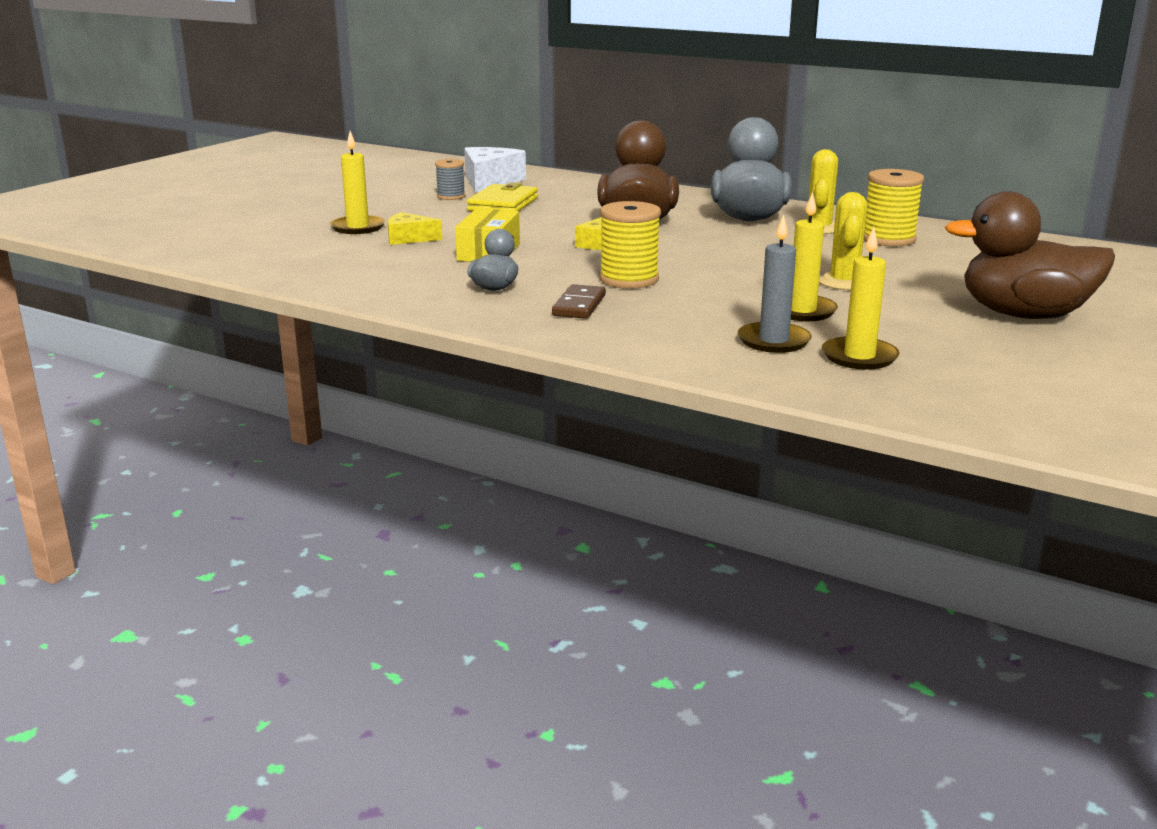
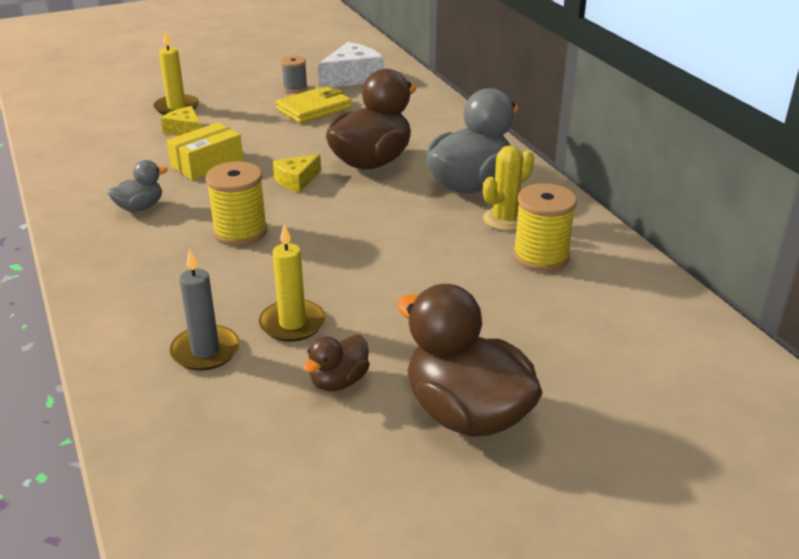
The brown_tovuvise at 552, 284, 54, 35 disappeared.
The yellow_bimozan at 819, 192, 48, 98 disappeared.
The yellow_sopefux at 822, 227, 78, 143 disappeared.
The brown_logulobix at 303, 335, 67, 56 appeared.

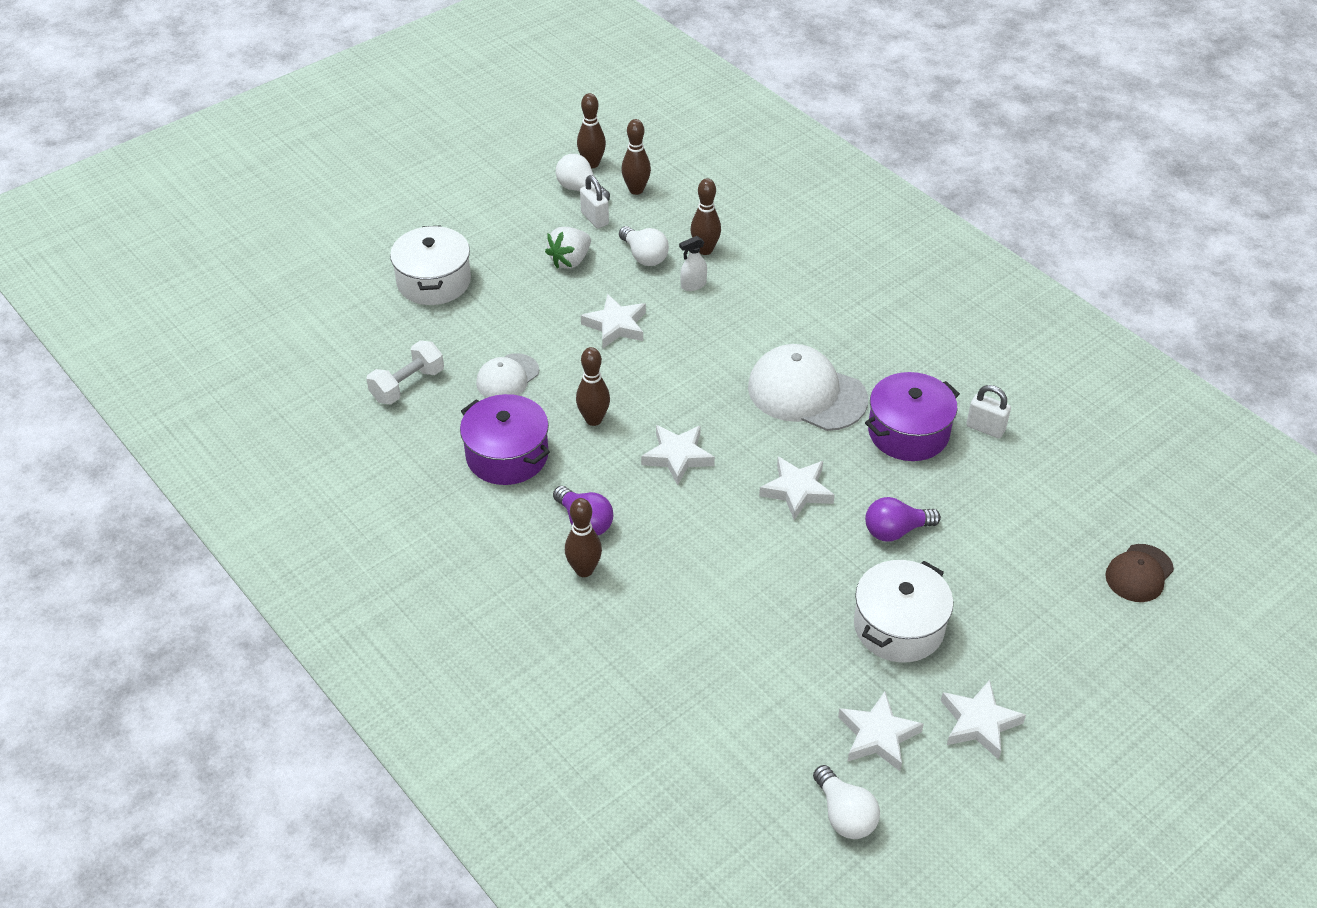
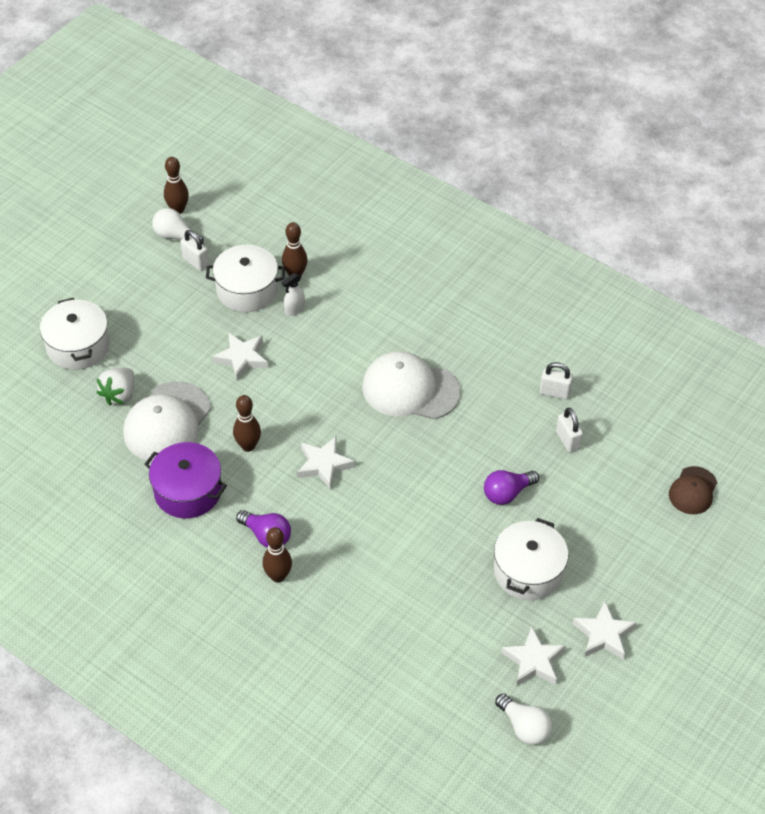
The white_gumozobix at 366, 341, 78, 64 disappeared.
The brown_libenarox at 621, 119, 30, 76 disappeared.
The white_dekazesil at 759, 457, 76, 63 disappeared.
The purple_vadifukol at 865, 372, 95, 89 disappeared.
The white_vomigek at 556, 408, 27, 44 appeared.
The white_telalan moved from 545, 227, 46, 42 to 96, 368, 38, 38.
The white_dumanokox at 619, 226, 50, 40 was replaced by the white_vadifukol at 206, 245, 79, 67.
The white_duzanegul at 476, 353, 63, 45 changed to 1.77 times the size.

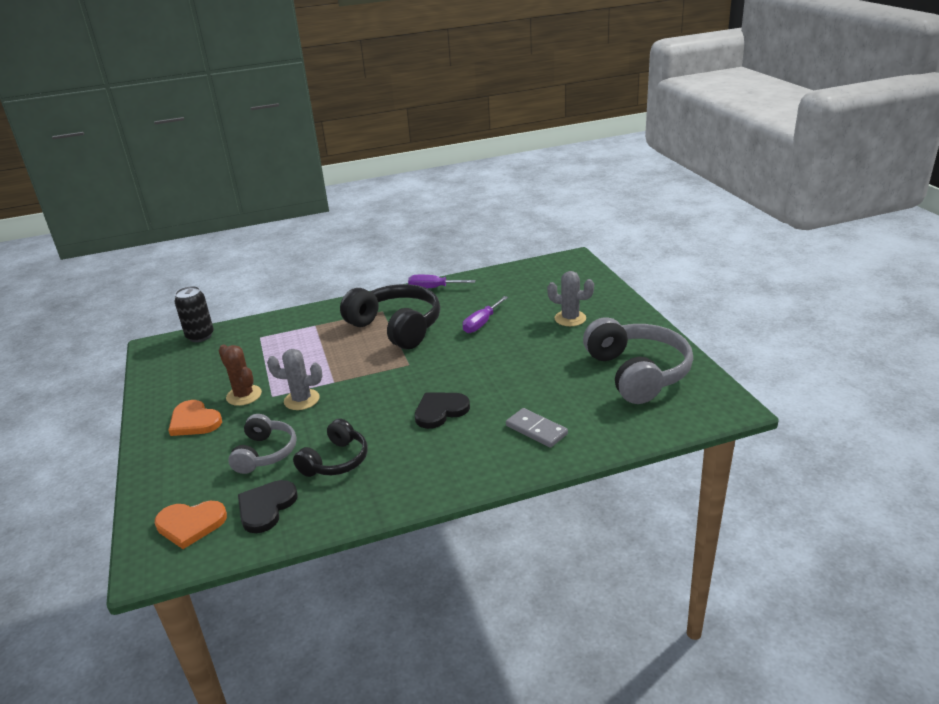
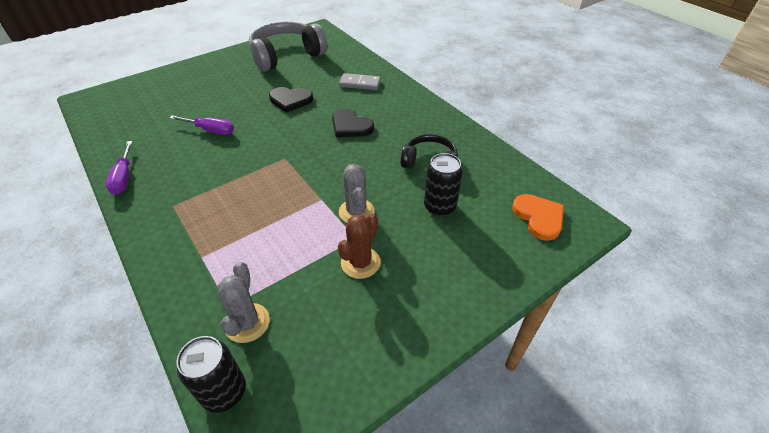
The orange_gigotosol at 168, 400, 54, 36 disappeared.
The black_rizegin at 340, 284, 100, 65 disappeared.
The black_gigotosol moved from 238, 480, 60, 53 to 269, 87, 44, 25.
The grey_bimozan moved from 547, 271, 47, 55 to 217, 262, 53, 81.
The grey_rizegin at 228, 414, 69, 60 was replaced by the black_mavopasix at 424, 153, 39, 64.
The grey_tovuvise at 506, 408, 62, 40 turned 75 degrees clockwise.

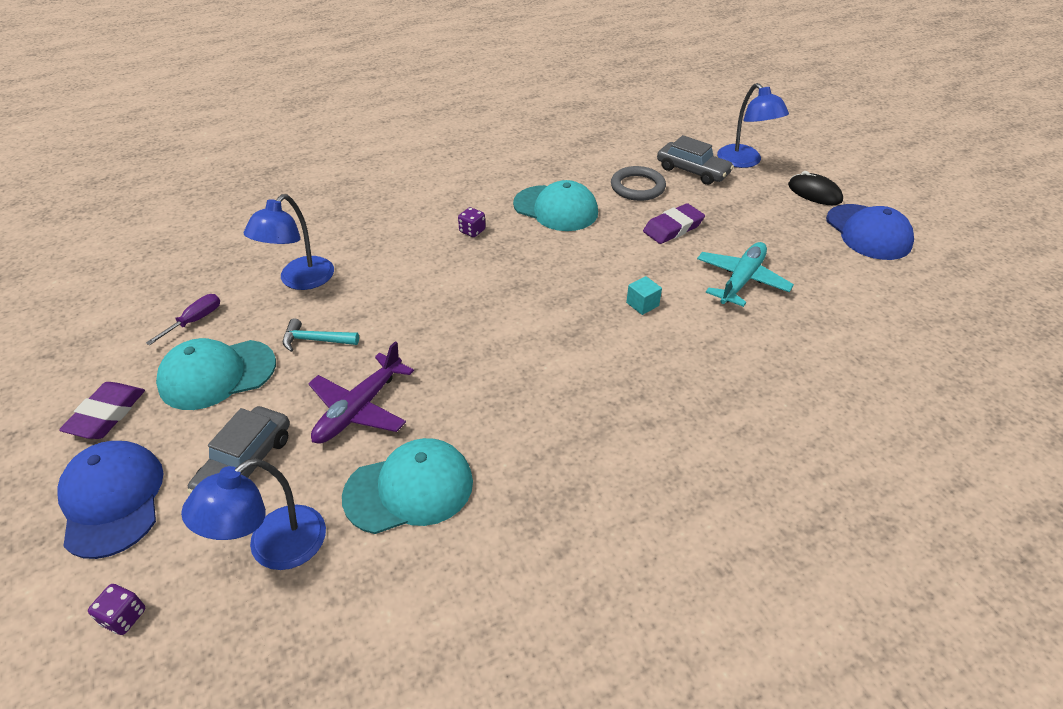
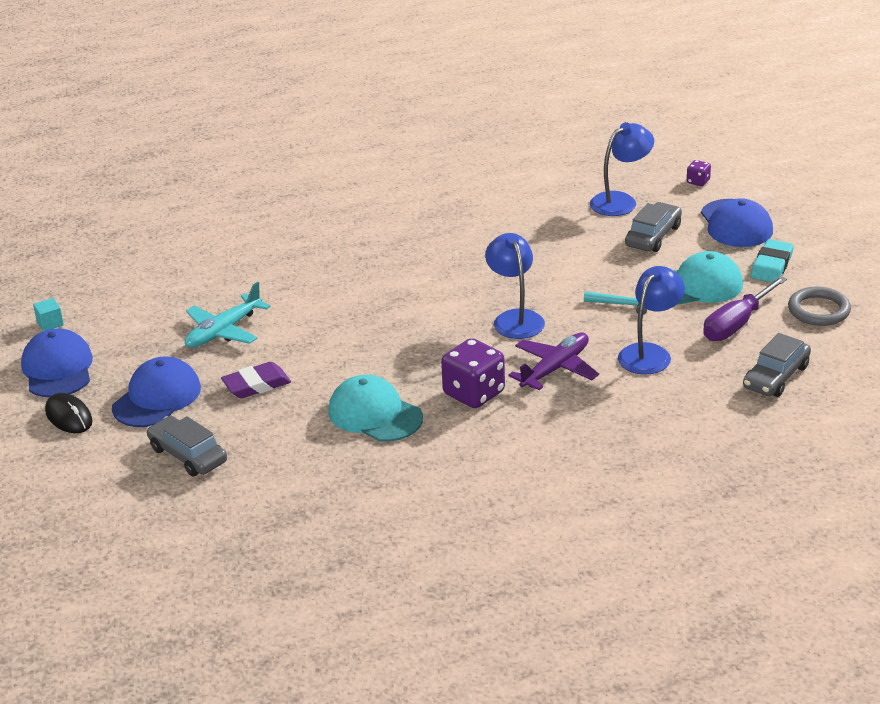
The turquoise_duzanegul at 342, 438, 131, 96 disappeared.
The blue_duzanegul at 112, 357, 89, 70 appeared.
The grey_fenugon at 743, 333, 68, 64 appeared.
The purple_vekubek moved from 308, 341, 106, 102 to 508, 332, 91, 58.
The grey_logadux moved from 611, 166, 55, 35 to 788, 287, 63, 39.
The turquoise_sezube moved from 626, 276, 36, 39 to 33, 298, 31, 33.
The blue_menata moved from 717, 83, 72, 85 to 485, 233, 60, 106.
The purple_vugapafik at 59, 382, 86, 57 became the turquoise_vugapafik at 751, 239, 43, 43.
The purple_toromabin at 146, 294, 74, 51 changed to 1.74 times the size.
The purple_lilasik at 458, 207, 28, 30 changed to 2.13 times the size.

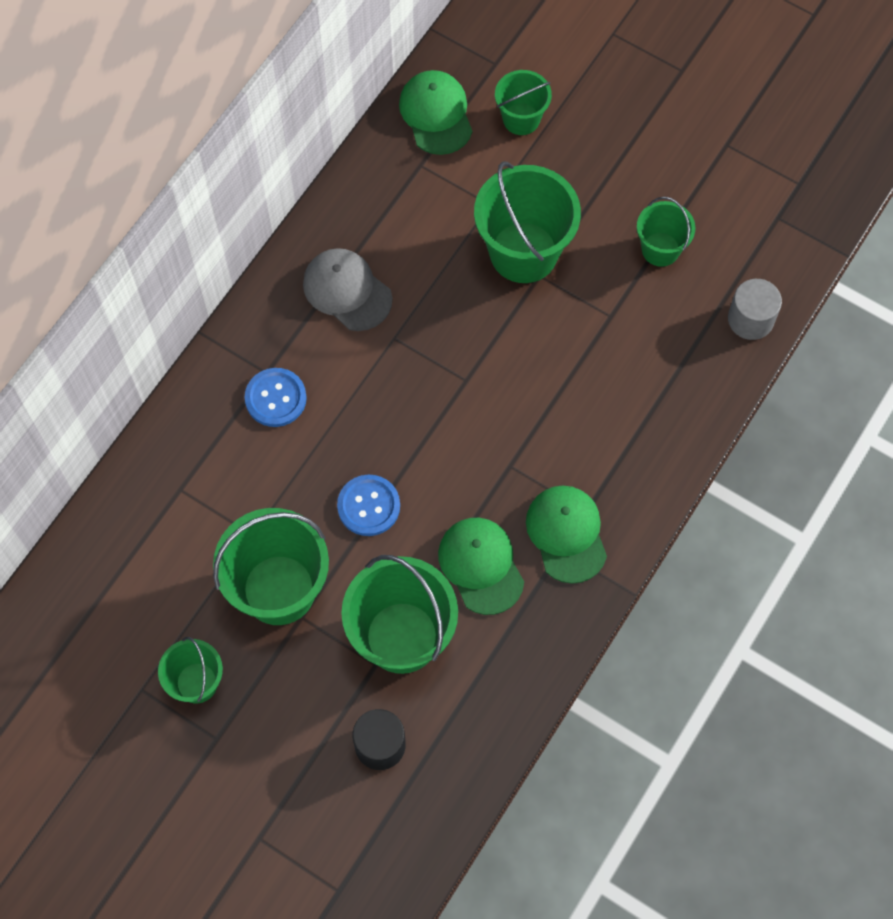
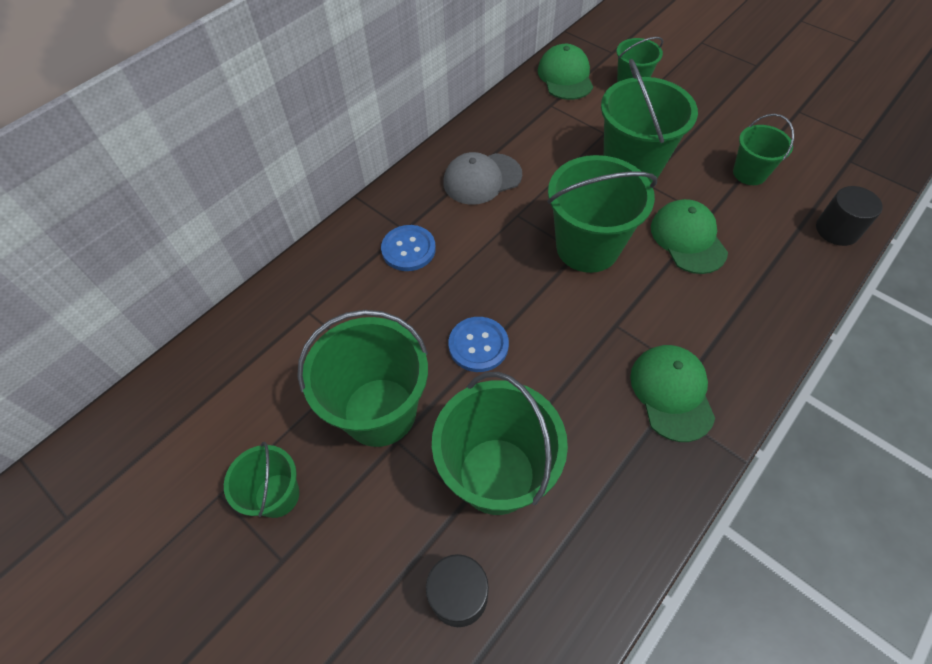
The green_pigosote at 547, 155, 110, 118 appeared.
The green_duzanegul moved from 438, 518, 86, 97 to 651, 199, 77, 75.
The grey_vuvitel at 728, 279, 54, 61 became the black_vuvitel at 816, 186, 67, 60.
The grey_duzanegul at 303, 248, 90, 83 turned 75 degrees counterclockwise.

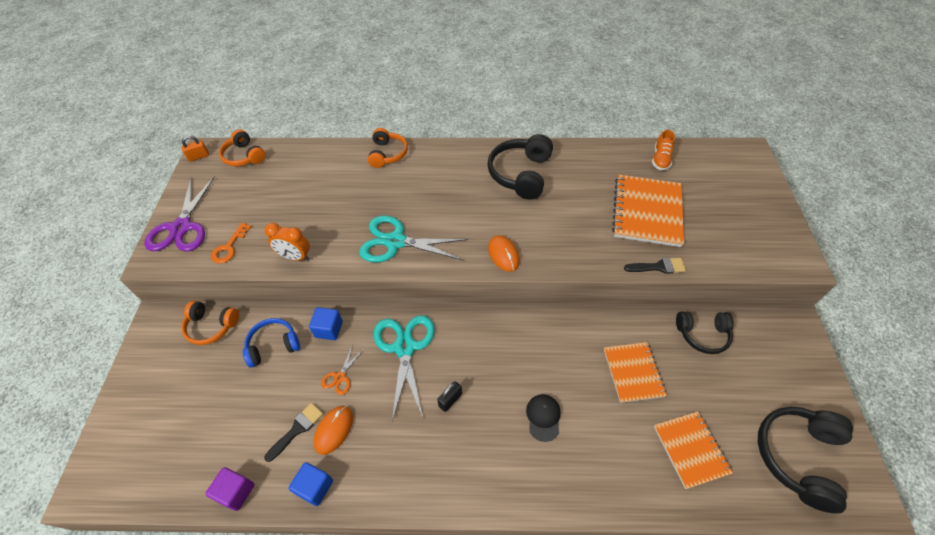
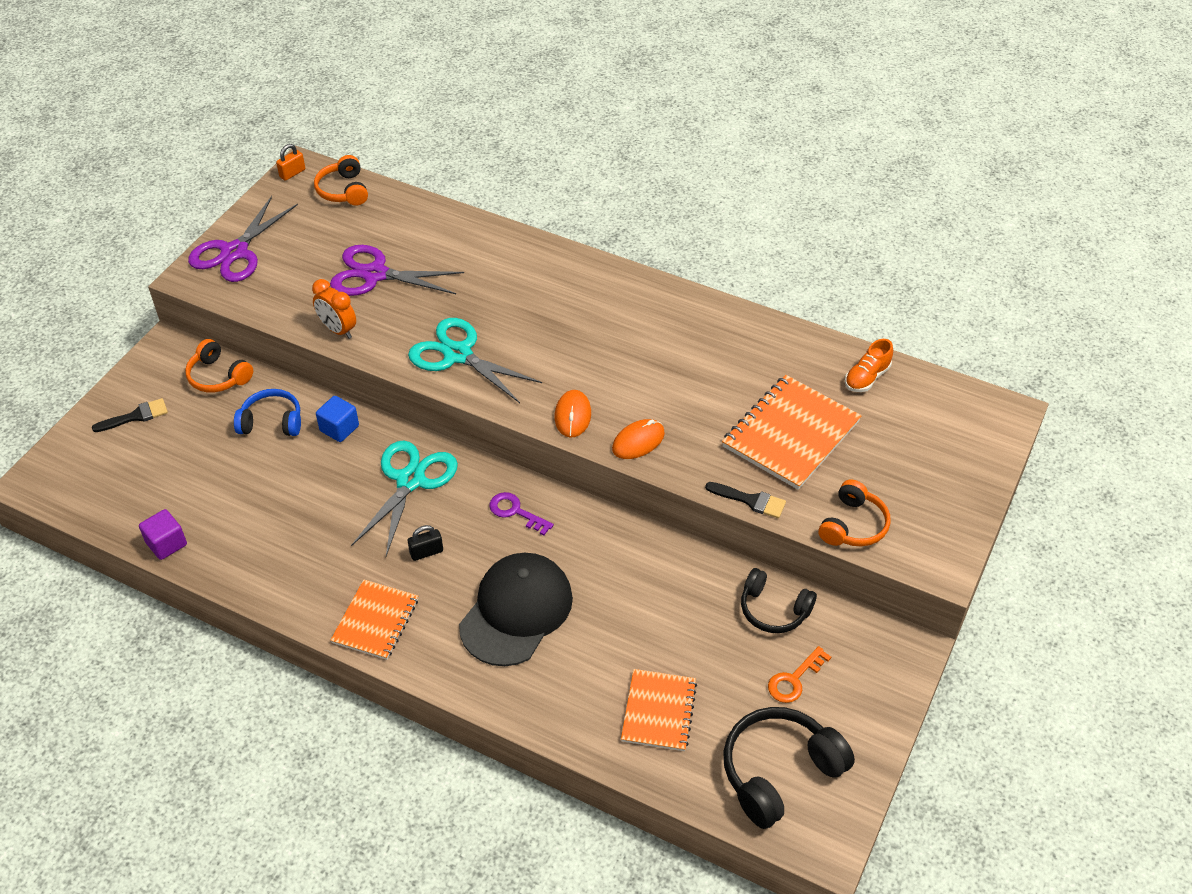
The blue_sezube at 289, 462, 44, 44 disappeared.
The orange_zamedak at 321, 344, 43, 51 disappeared.
The black_rizegin at 487, 134, 66, 66 disappeared.
The purple_zamedak at 330, 245, 134, 51 appeared.
The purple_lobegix at 489, 492, 65, 44 appeared.
The orange_lobegix moved from 211, 223, 41, 41 to 768, 646, 63, 57.
The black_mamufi moved from 264, 403, 59, 59 to 92, 398, 76, 34.
The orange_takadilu moved from 314, 406, 39, 49 to 612, 419, 53, 40.
The orange_rizegin moved from 368, 128, 40, 40 to 818, 479, 73, 67.
The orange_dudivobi moved from 604, 342, 63, 61 to 330, 580, 88, 80.
The orange_vomigek at 181, 135, 28, 27 turned 45 degrees counterclockwise.
The black_duzanegul at 526, 394, 35, 48 changed to 2.21 times the size.

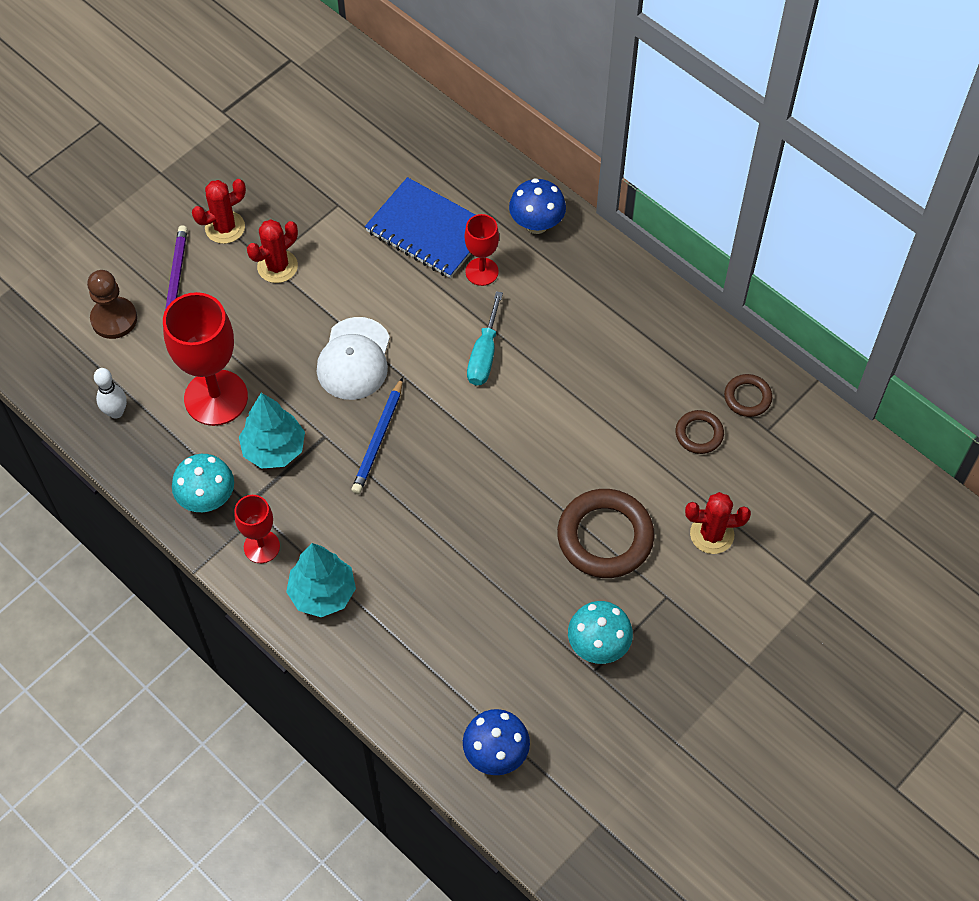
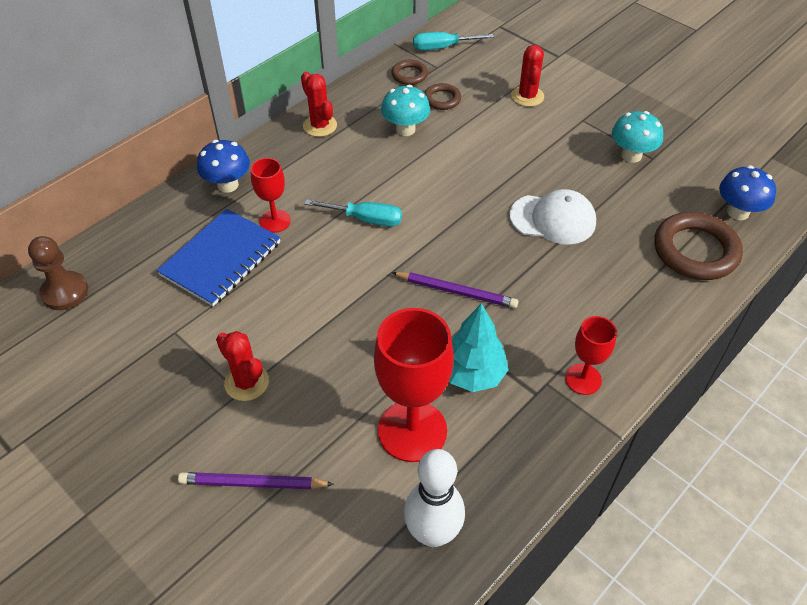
The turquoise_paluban at 286, 543, 70, 74 disappeared.
The turquoise_toromabin at 413, 32, 81, 18 appeared.
The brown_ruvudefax moved from 87, 270, 50, 69 to 28, 236, 60, 74.
The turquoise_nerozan moved from 172, 454, 62, 58 to 381, 85, 49, 51.
The red_bimozan moved from 192, 179, 54, 65 to 301, 72, 36, 65.
The white_duzanegul moved from 317, 317, 73, 83 to 509, 189, 87, 56.
The brown_logadux moved from 557, 489, 98, 89 to 654, 212, 89, 68.
The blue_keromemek at 351, 377, 52, 117 became the purple_keromemek at 391, 272, 128, 36.
The white_libenarox at 94, 368, 33, 51 changed to 1.70 times the size.

